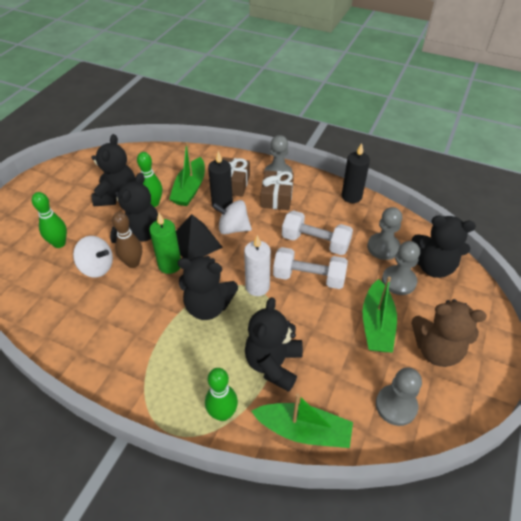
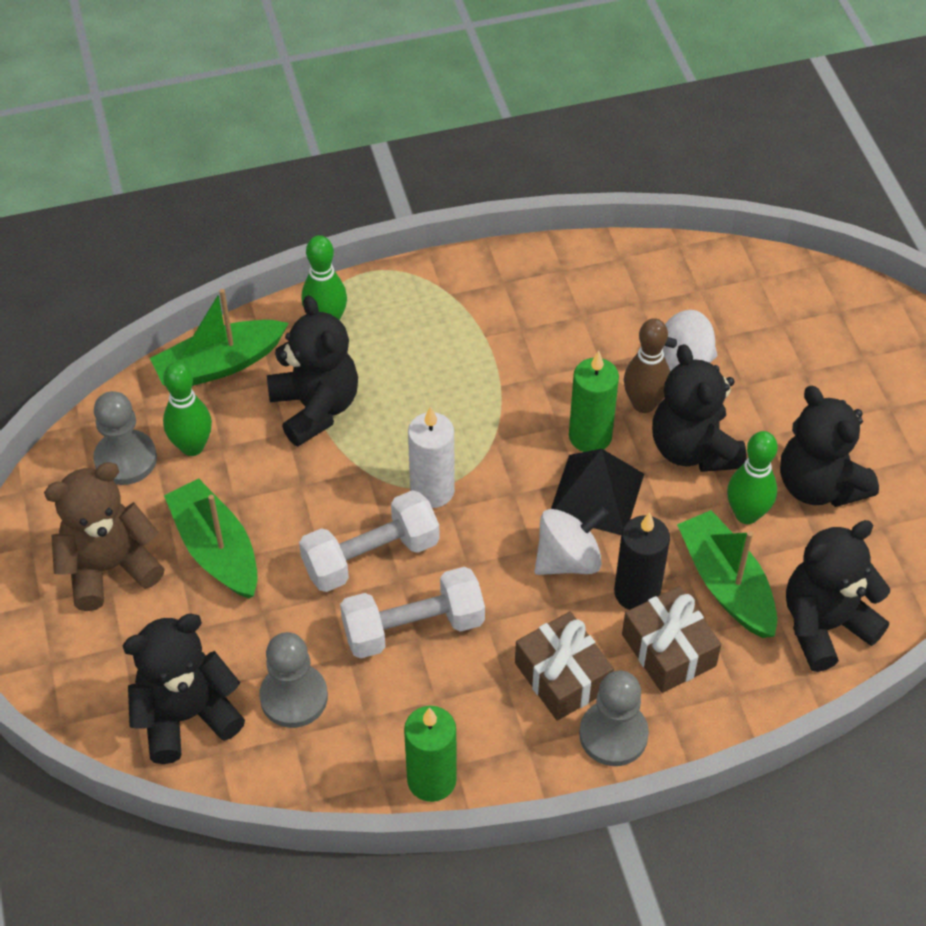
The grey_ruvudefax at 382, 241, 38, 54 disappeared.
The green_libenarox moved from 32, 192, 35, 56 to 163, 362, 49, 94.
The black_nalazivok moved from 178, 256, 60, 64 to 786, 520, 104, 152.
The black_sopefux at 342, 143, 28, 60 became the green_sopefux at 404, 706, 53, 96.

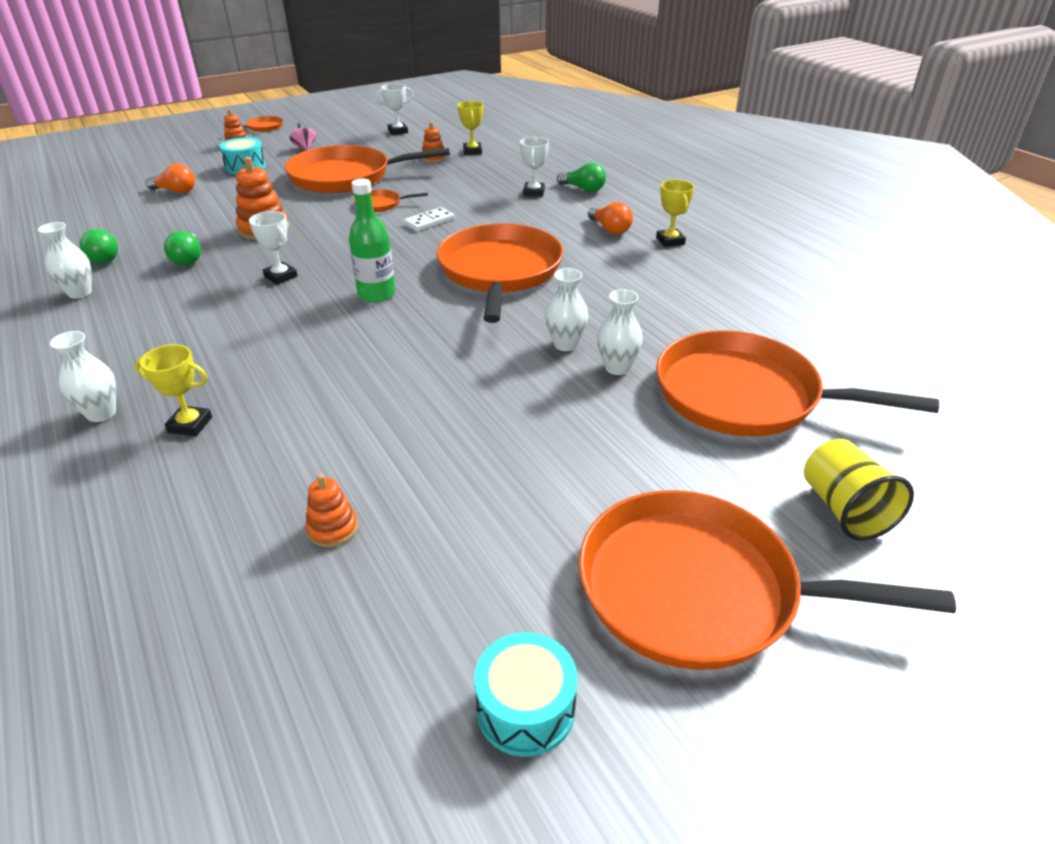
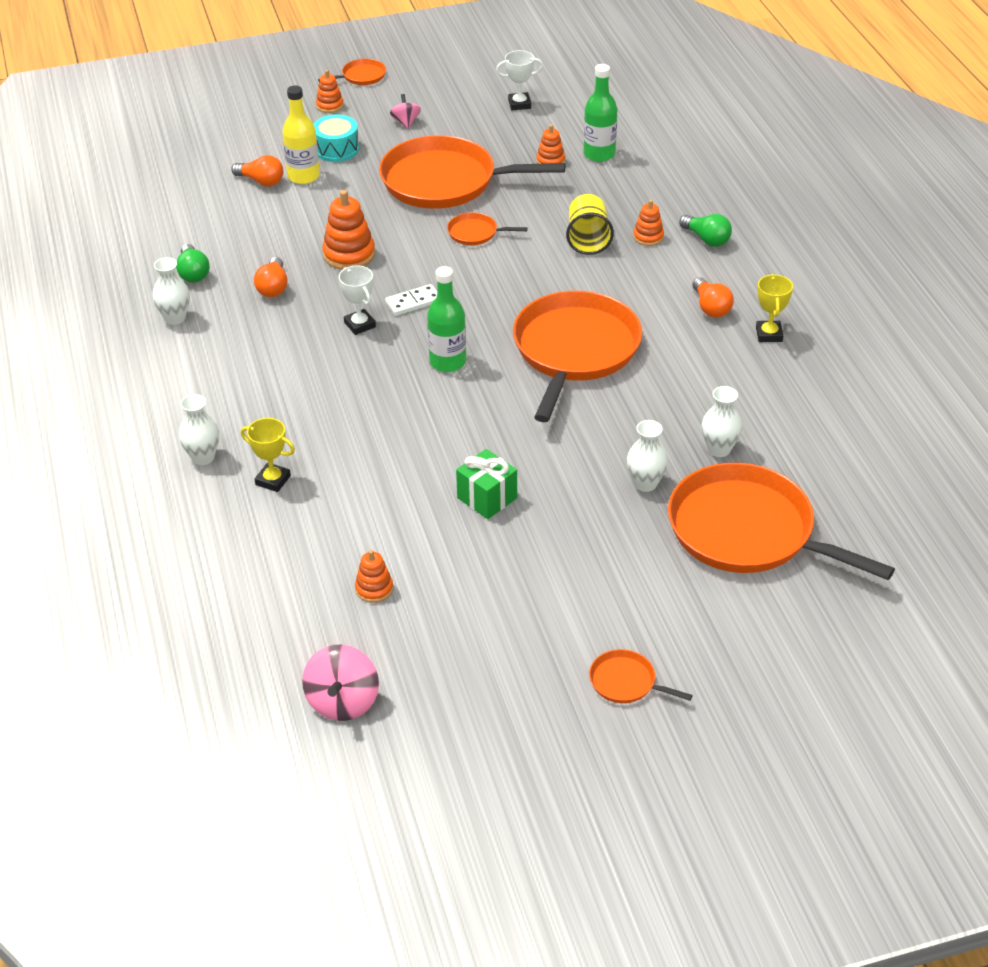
The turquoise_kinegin at 474, 632, 104, 125 disappeared.
The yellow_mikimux at 282, 85, 38, 99 appeared.
The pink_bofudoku at 302, 645, 77, 76 appeared.
The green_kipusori at 456, 449, 61, 70 appeared.
The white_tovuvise moved from 404, 207, 50, 24 to 385, 284, 52, 32.
The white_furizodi moved from 545, 268, 44, 83 to 702, 386, 40, 71.
The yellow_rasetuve moved from 804, 439, 110, 102 to 566, 194, 48, 61.
The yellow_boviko at 458, 101, 25, 54 was replaced by the green_mikimux at 584, 64, 33, 98.
The white_boviko at 520, 137, 29, 60 was replaced by the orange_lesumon at 633, 200, 31, 46.
The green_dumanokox at 164, 231, 37, 35 became the orange_dumanokox at 254, 257, 34, 40.
The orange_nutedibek at 579, 490, 377, 180 changed to 0.42 times the size.

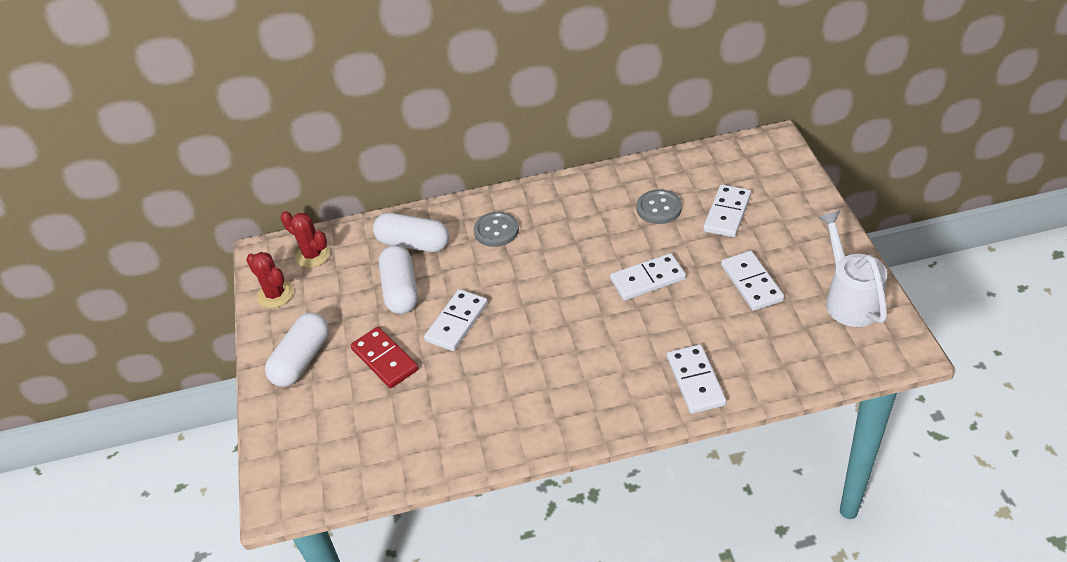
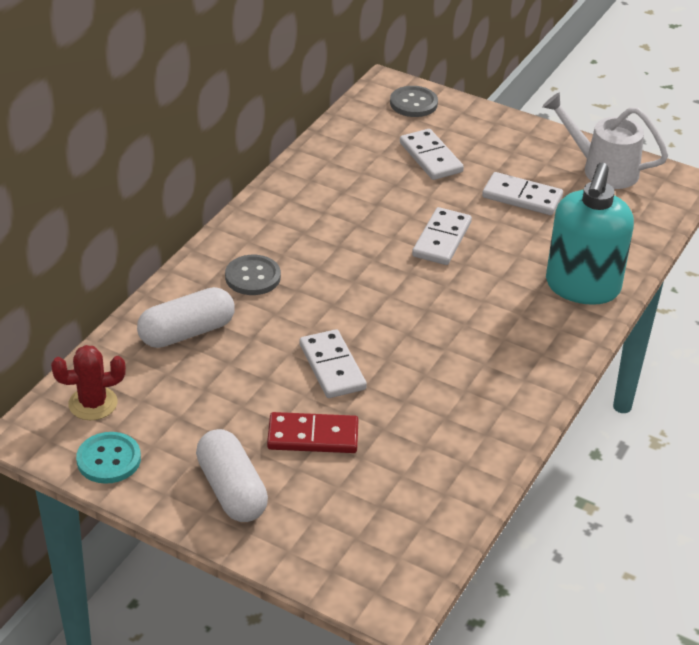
The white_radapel at 379, 245, 39, 69 disappeared.
The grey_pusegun moved from 636, 189, 46, 35 to 390, 86, 48, 31.
The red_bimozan at 246, 252, 48, 56 was replaced by the turquoise_pusegun at 76, 432, 65, 52.
The white_tovuvise at 667, 344, 59, 70 was replaced by the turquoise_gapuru at 546, 163, 88, 142.

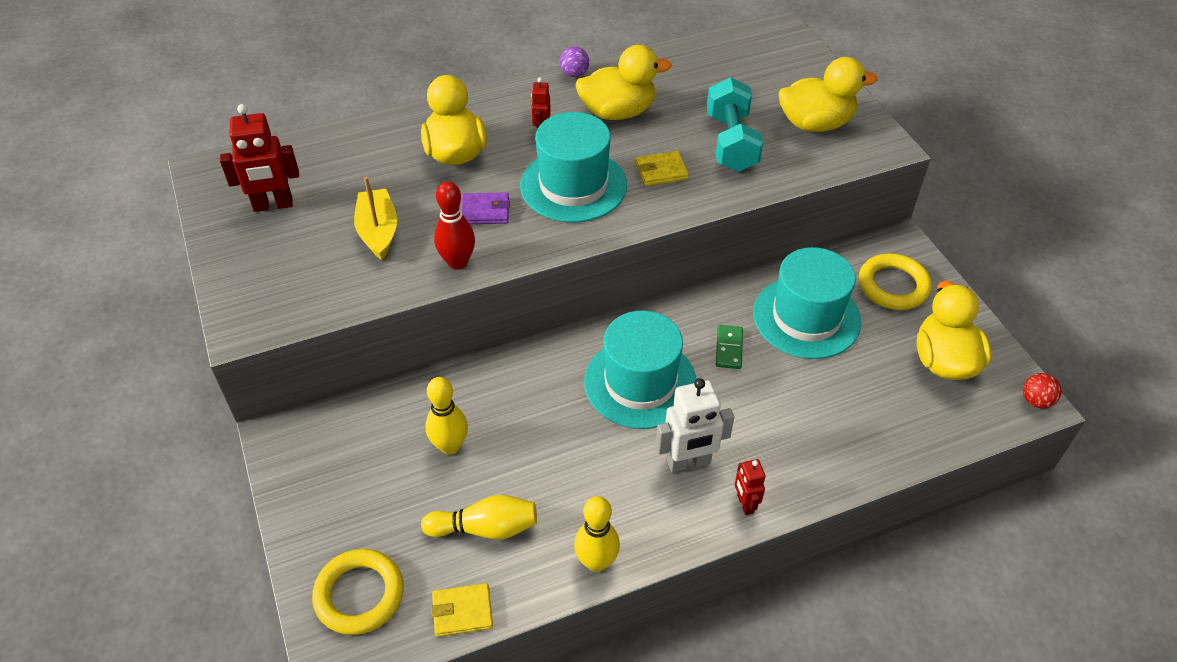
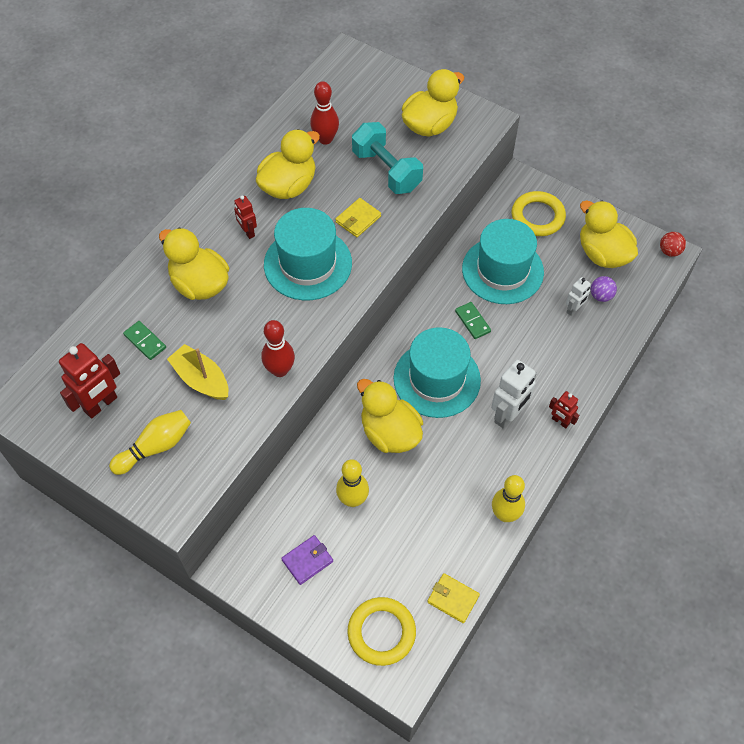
The green_tovuvise at 123, 321, 43, 39 appeared.
The red_libenarox at 310, 81, 29, 64 appeared.
The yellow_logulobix at 357, 379, 66, 74 appeared.
The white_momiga at 566, 277, 25, 39 appeared.
The yellow_libenarox moved from 421, 495, 116, 45 to 109, 410, 82, 65.
The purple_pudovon moved from 461, 192, 49, 32 to 281, 535, 52, 50.
The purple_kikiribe moved from 560, 46, 29, 31 to 591, 276, 26, 26.
The yellow_pudovon at 431, 583, 62, 54 turned 75 degrees clockwise.

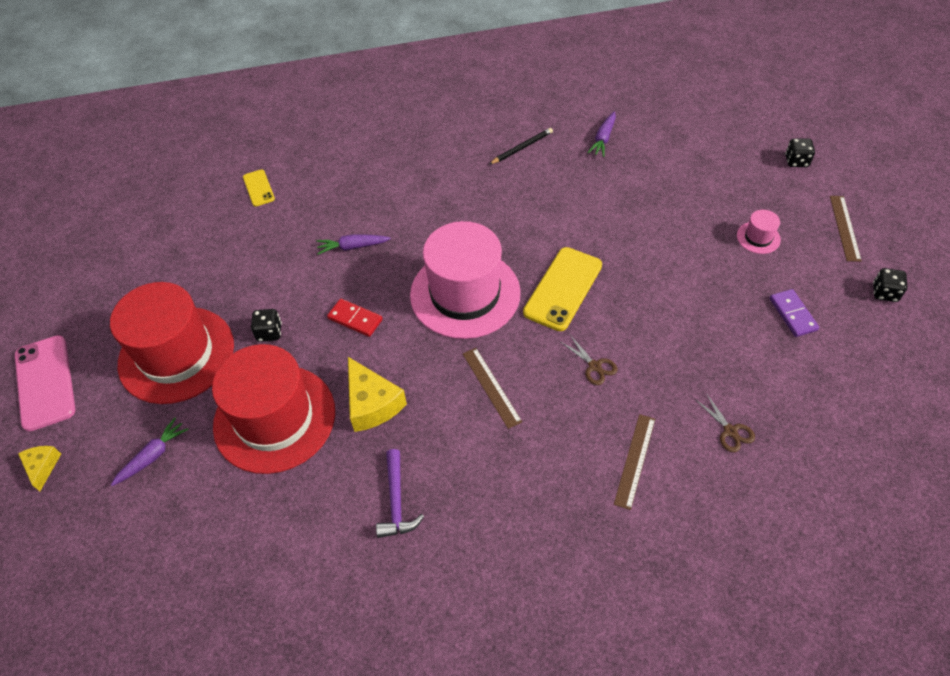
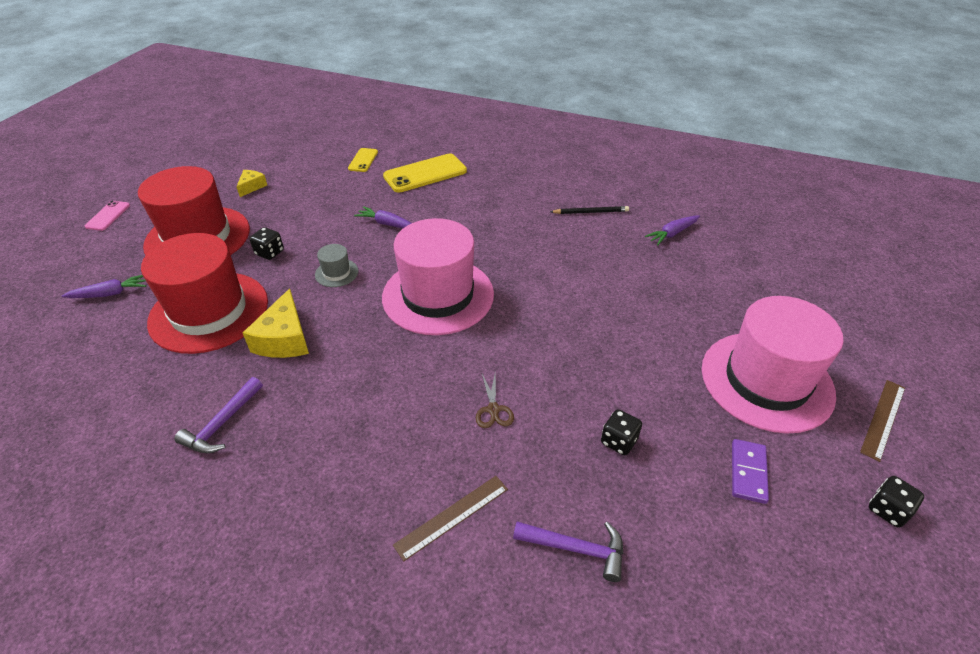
The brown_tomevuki at 463, 348, 59, 81 disappeared.
The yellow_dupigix moved from 18, 446, 43, 45 to 236, 170, 31, 27.
The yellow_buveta moved from 523, 247, 79, 84 to 383, 153, 84, 40.
The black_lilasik moved from 785, 138, 30, 29 to 601, 409, 41, 46.
The red_tovuvise at 327, 299, 56, 38 was replaced by the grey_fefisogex at 315, 244, 43, 43.
The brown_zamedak at 695, 393, 60, 59 was replaced by the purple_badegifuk at 513, 521, 111, 61.
The pink_buveta at 15, 335, 60, 97 changed to 0.54 times the size.
The pink_fefisogex at 737, 210, 44, 44 changed to 2.50 times the size.

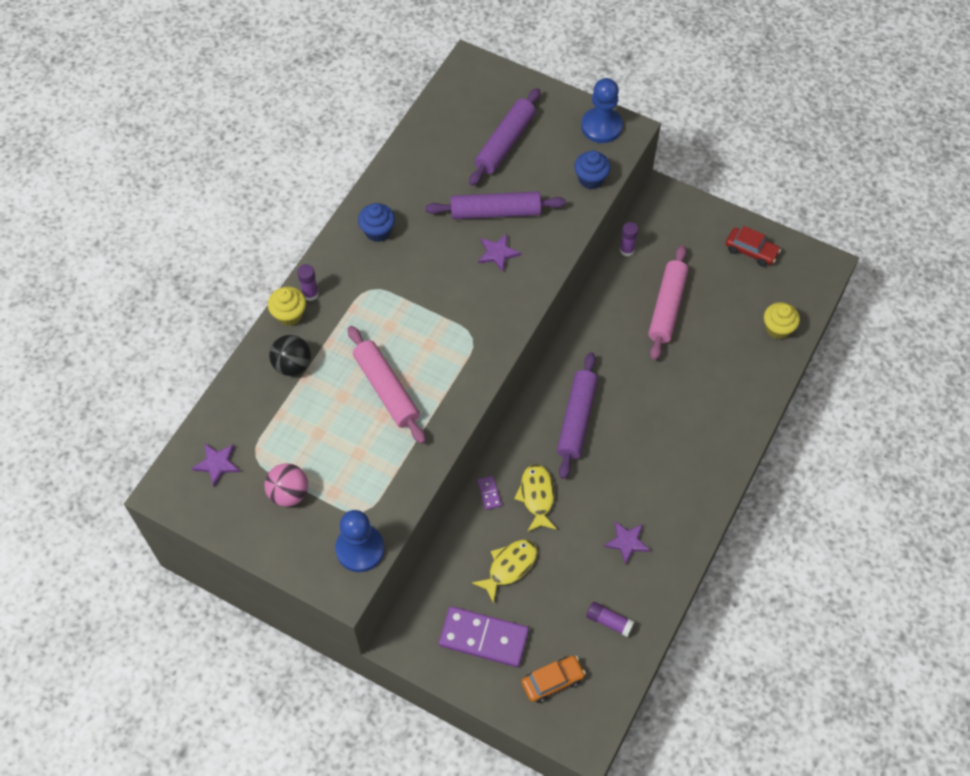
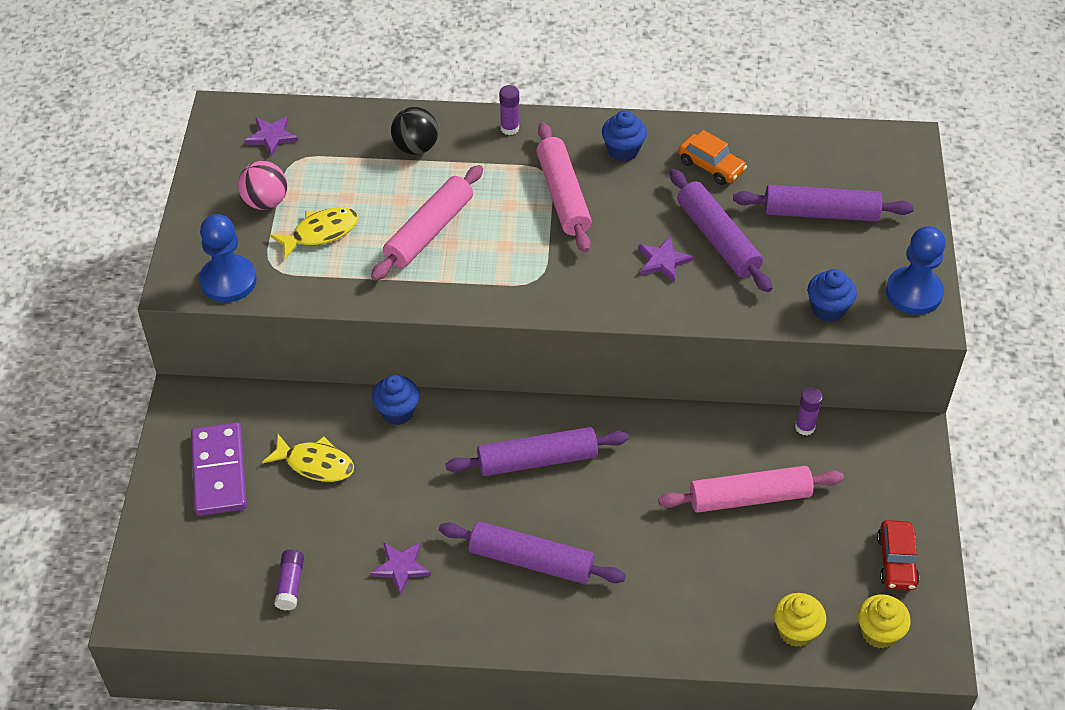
The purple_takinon at 439, 521, 187, 63 appeared.
The pink_takinon at 536, 123, 56, 129 appeared.
The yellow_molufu moved from 268, 287, 38, 39 to 858, 594, 53, 55.
The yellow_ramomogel moved from 514, 464, 43, 68 to 270, 207, 89, 53.
The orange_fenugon moved from 521, 655, 65, 48 to 678, 130, 69, 55.
The purple_tovuvise at 477, 475, 25, 35 was replaced by the blue_molufu at 372, 375, 48, 50.

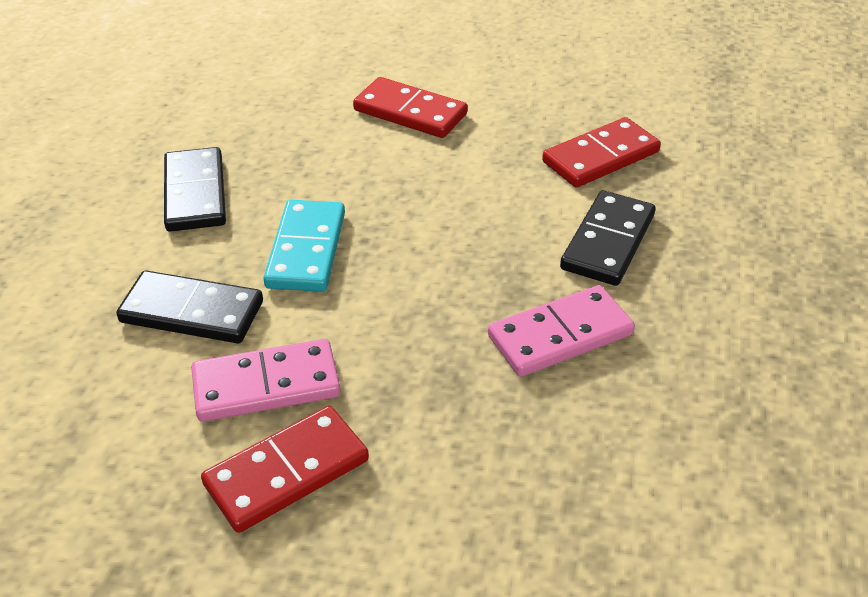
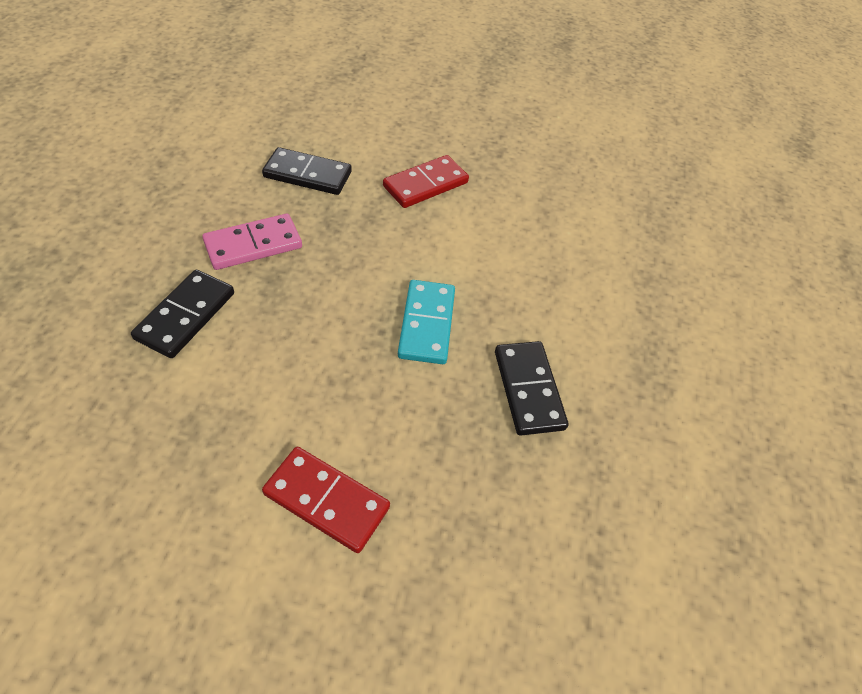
The pink_tovuvise at 191, 339, 149, 83 disappeared.
The red_tovuvise at 542, 117, 119, 71 disappeared.
The black_tovuvise moved from 116, 271, 147, 72 to 262, 147, 90, 48.

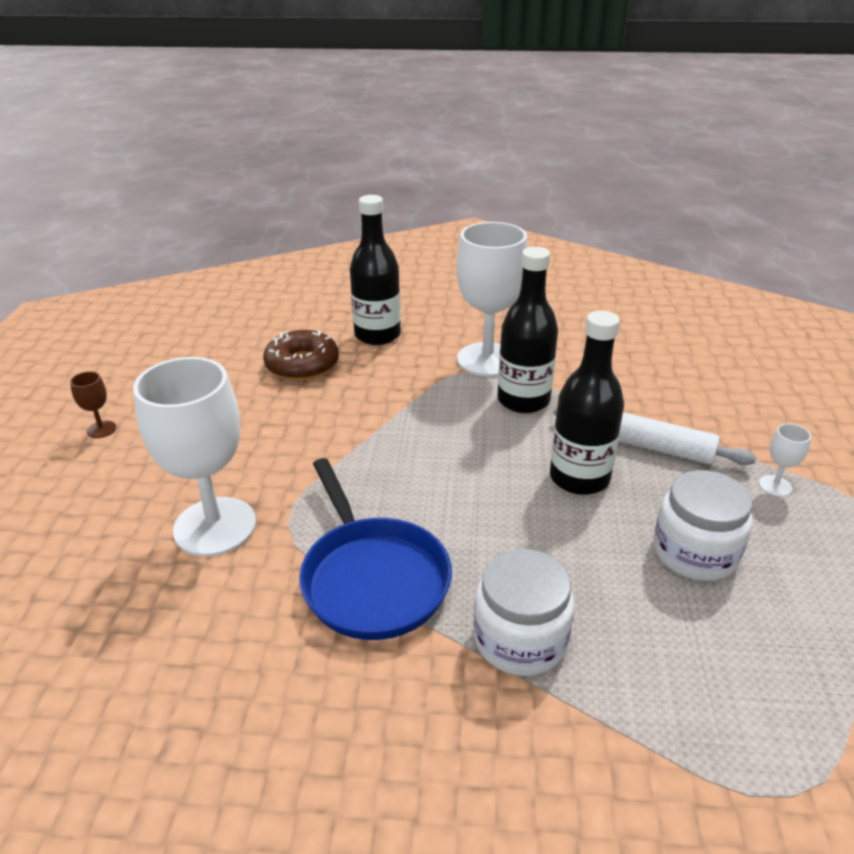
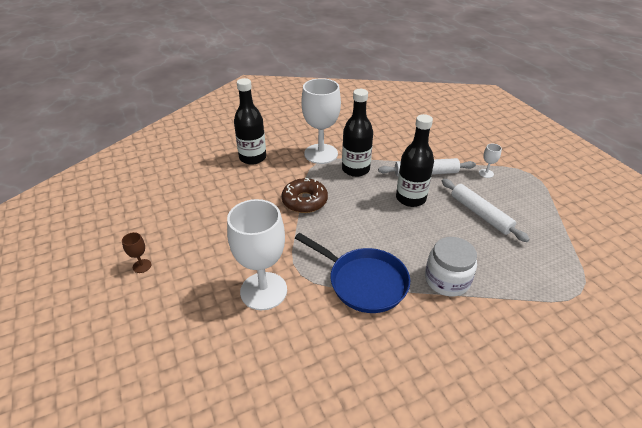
The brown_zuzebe moved from 263, 330, 76, 51 to 281, 178, 47, 35.
The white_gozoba at 653, 470, 99, 111 was replaced by the white_takinon at 442, 179, 88, 63.

